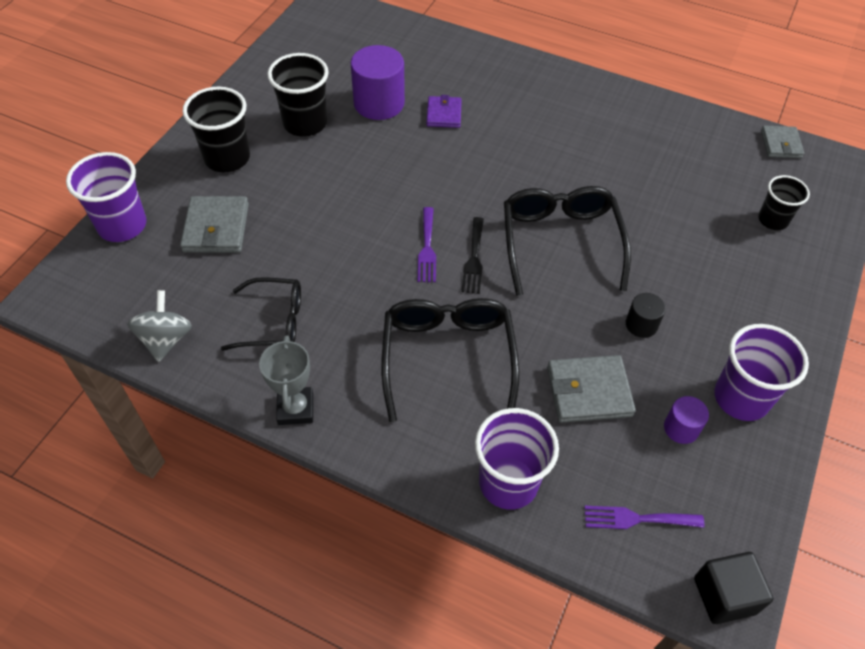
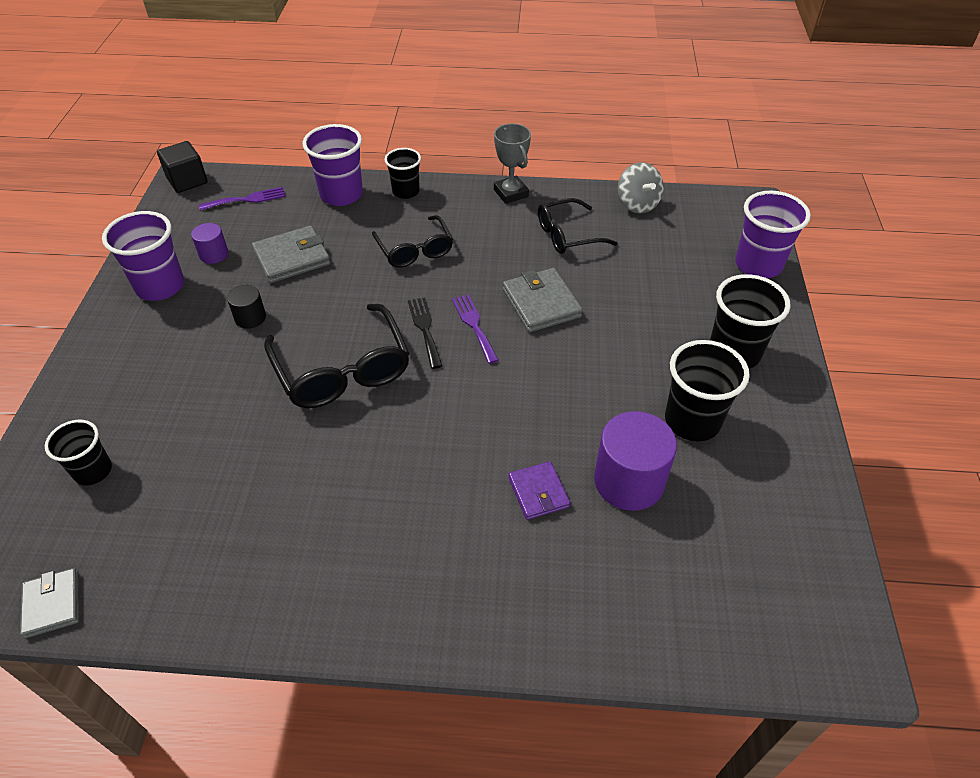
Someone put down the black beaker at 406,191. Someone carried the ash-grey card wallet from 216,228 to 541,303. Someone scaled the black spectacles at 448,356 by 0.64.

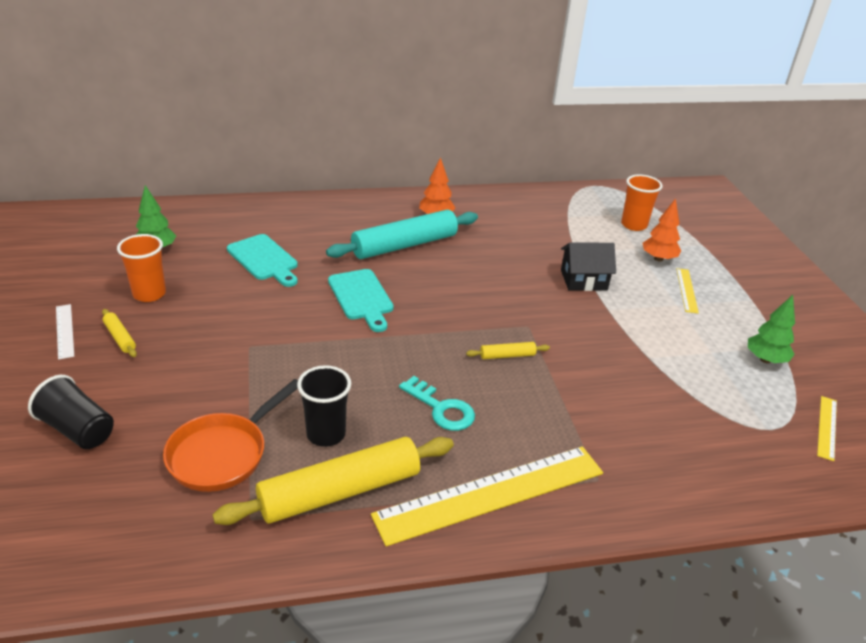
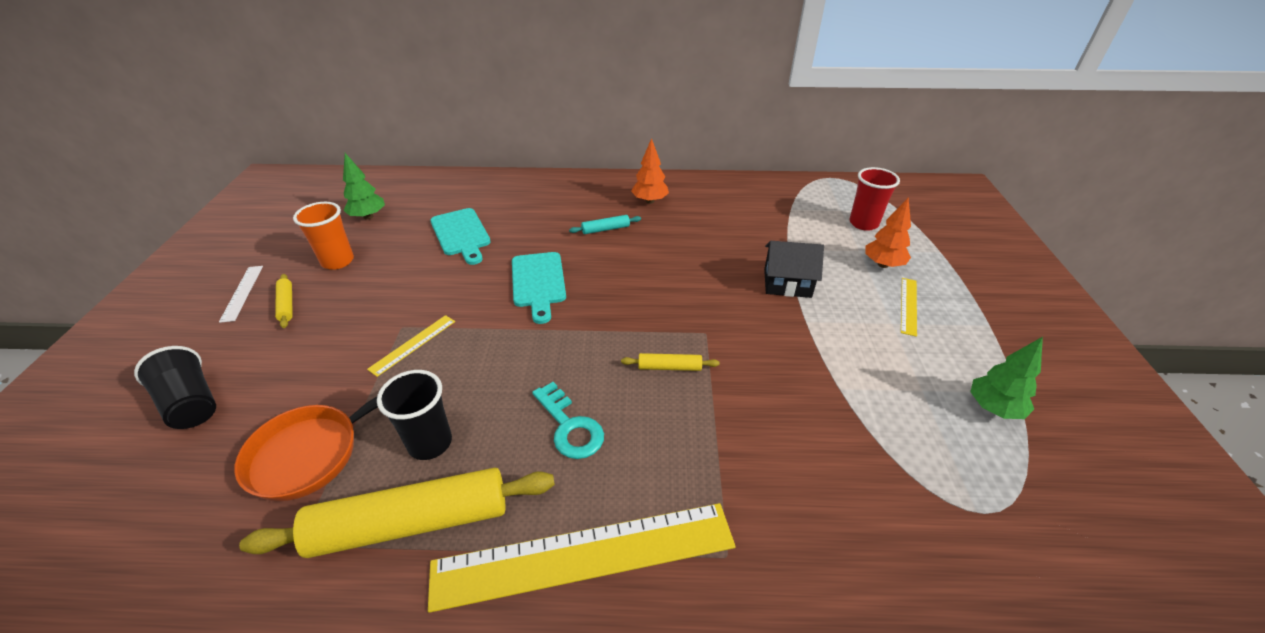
Someone carried the yellow measuring stick from 827,427 to 413,344. Someone repainted the bright orange beaker at 634,225, which became the scarlet beaker at 863,223. Someone scaled the aqua pastry roller at 404,245 by 0.43.

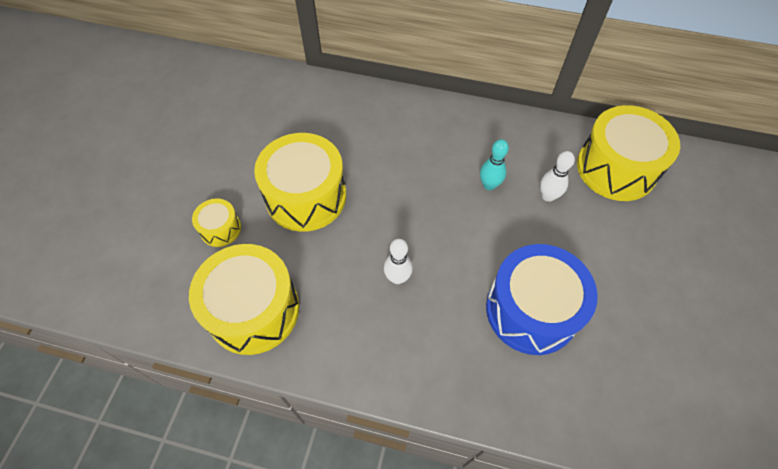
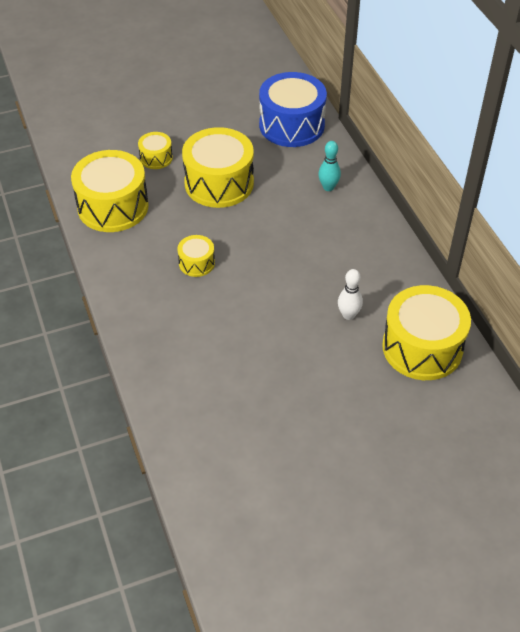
Someone carried the aqua skittle from 489,185 to 328,187. Someone carried the royal blue snare drum from 531,310 to 291,125. Someone swapped the white skittle at 397,278 for the yellow snare drum at 196,263.

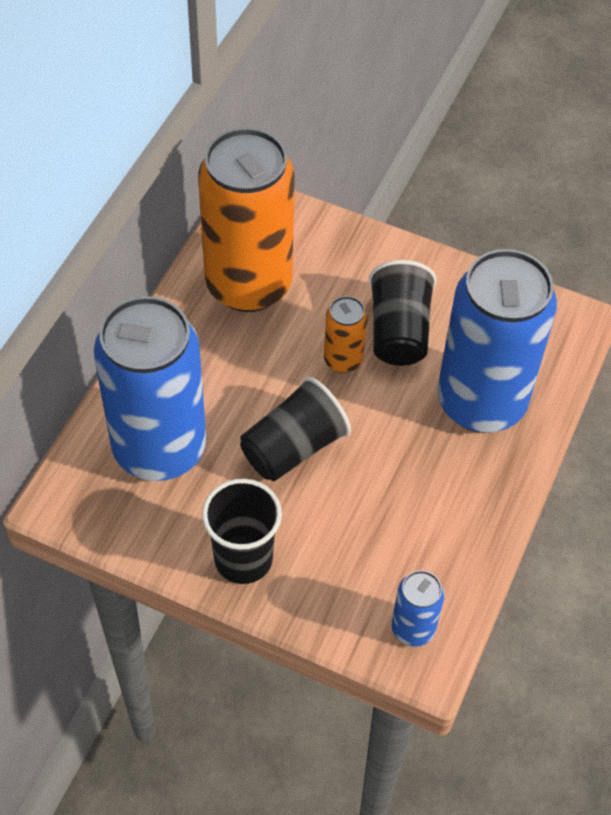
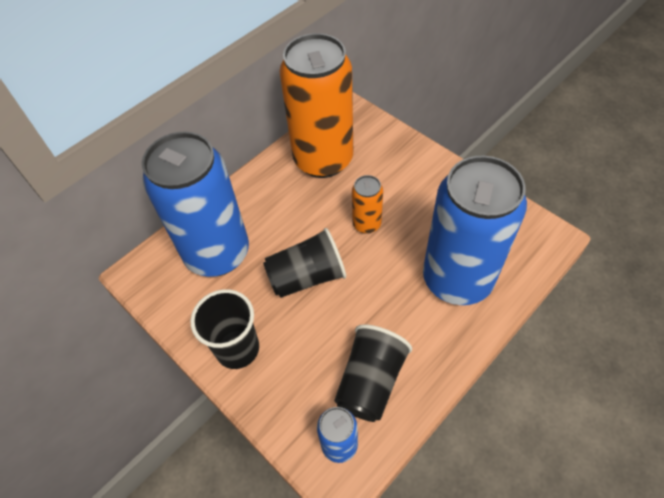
Someone carried the black beaker from 399,331 to 370,381.

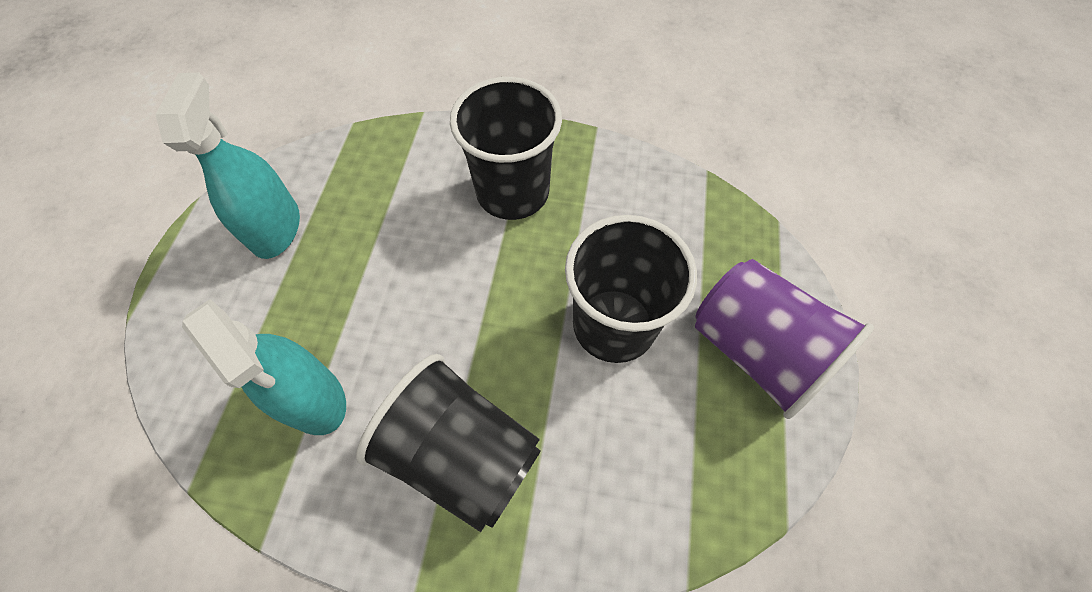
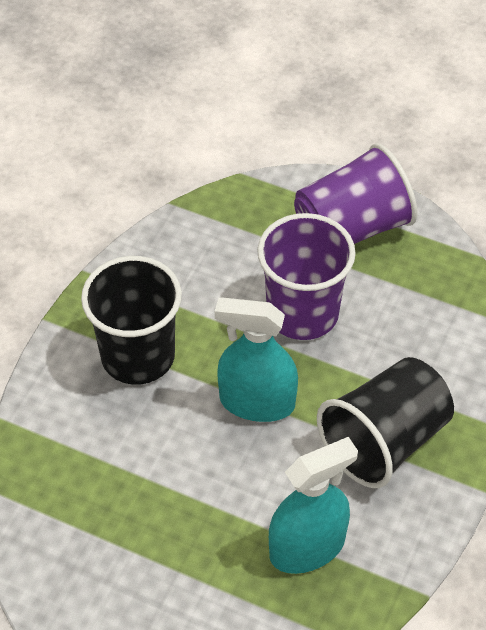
Someone carried the aqua spray cleaner from 275,228 to 257,402. Someone repainted the black beaker at 614,325, which became the violet beaker at 302,313.

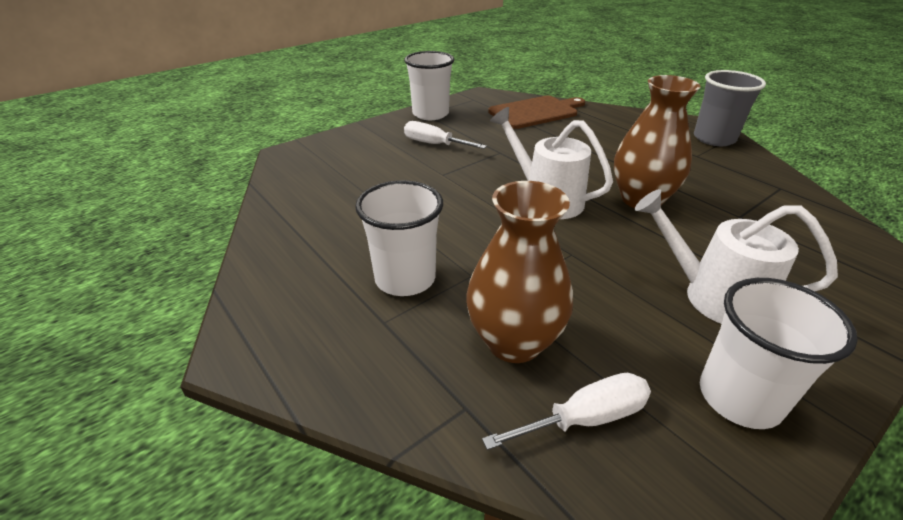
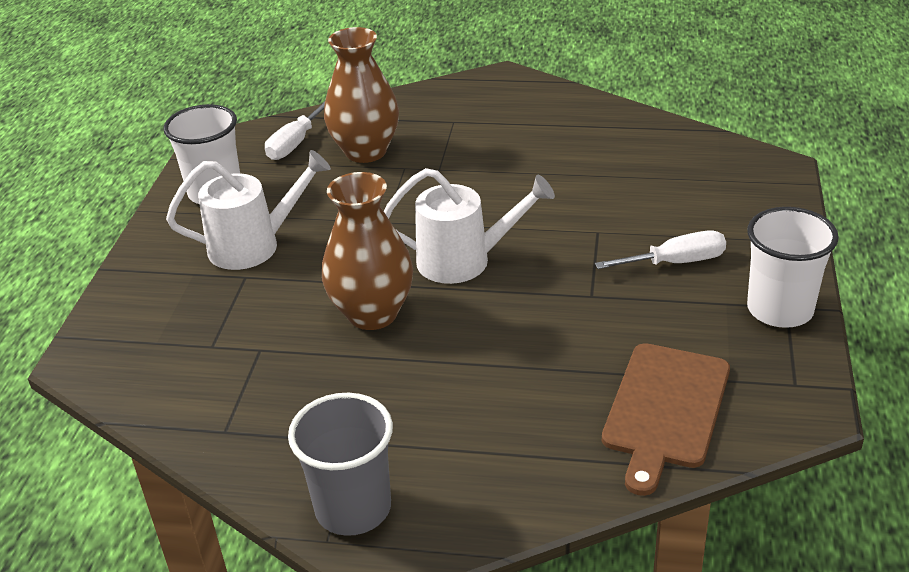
Someone took away the white beaker at 405,278.

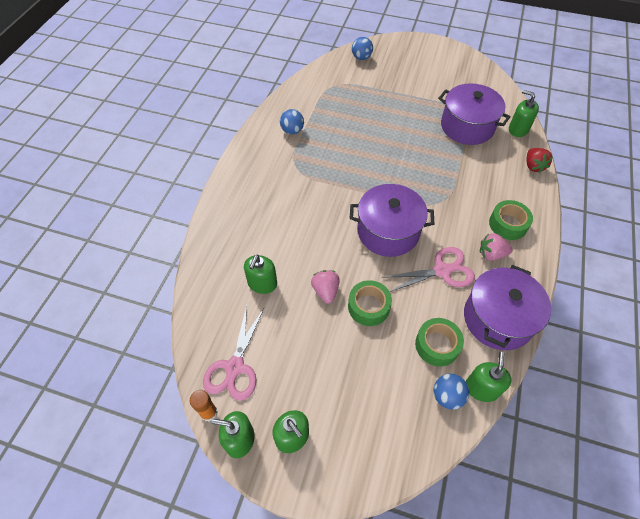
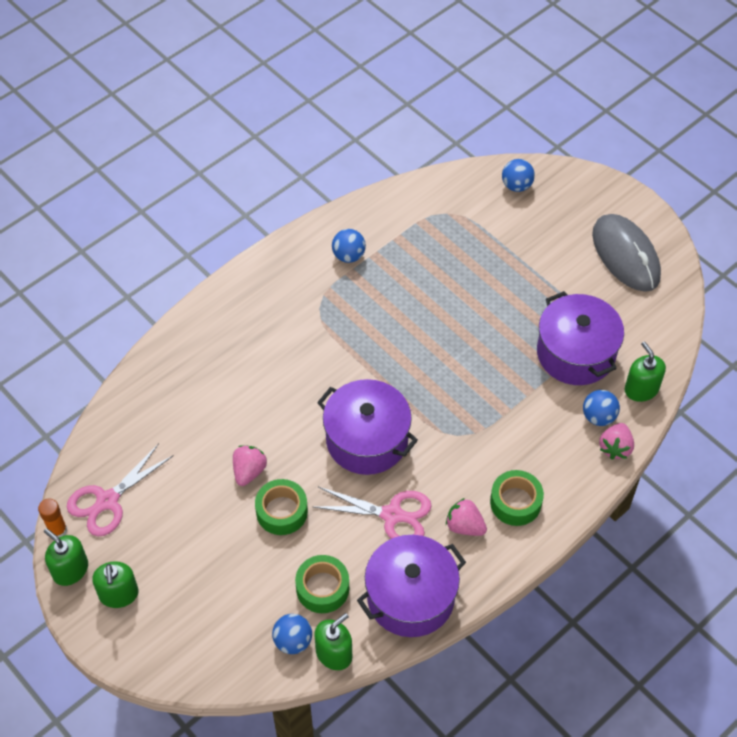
Someone took away the emerald soap dispenser at 262,283. Someone put down the royal blue sphere at 598,417. Someone put down the ash-grey computer mouse at 625,255. Someone repainted the scarlet berry at 533,166, which became the pink berry at 615,448.

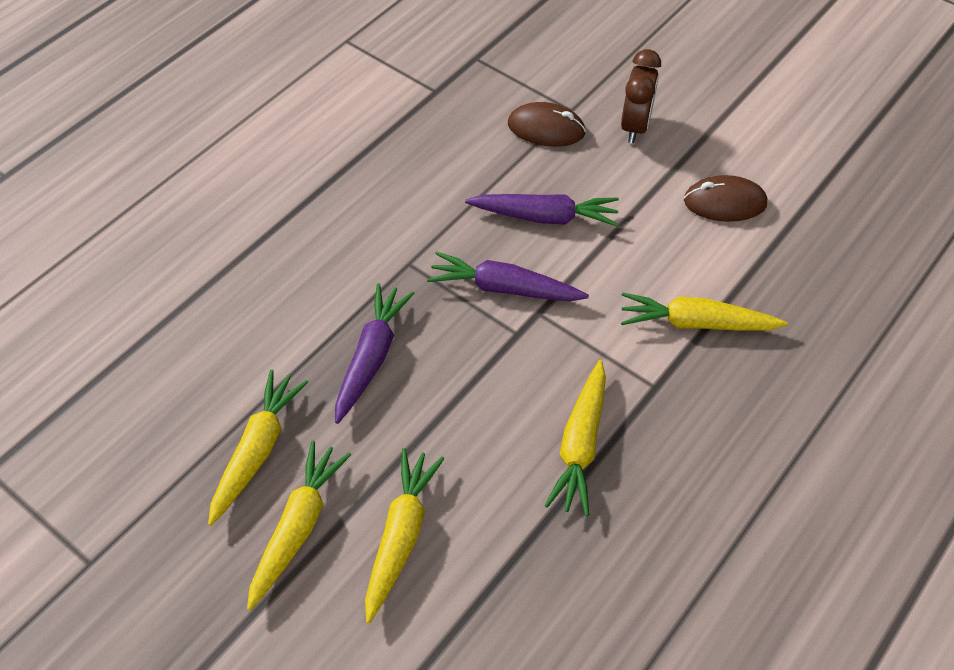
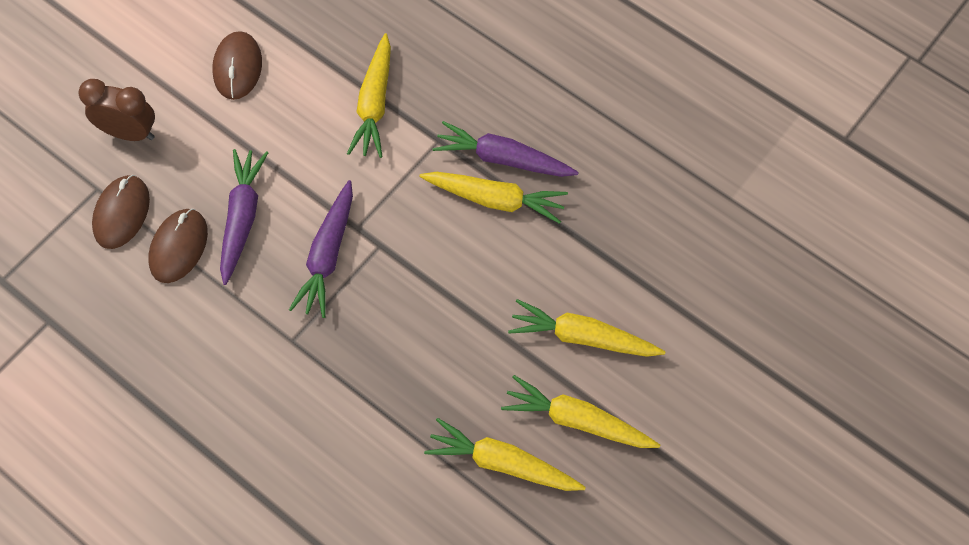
Someone put down the brown computer mouse at 179,247. Someone carried the violet root vegetable from 371,357 to 503,159.

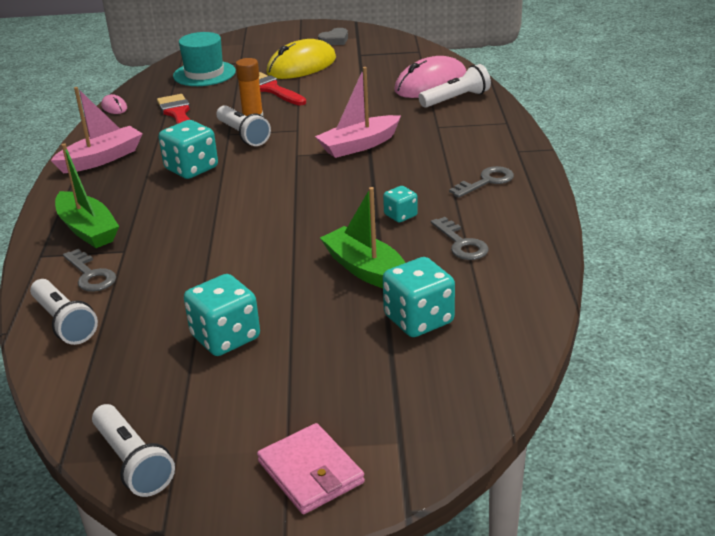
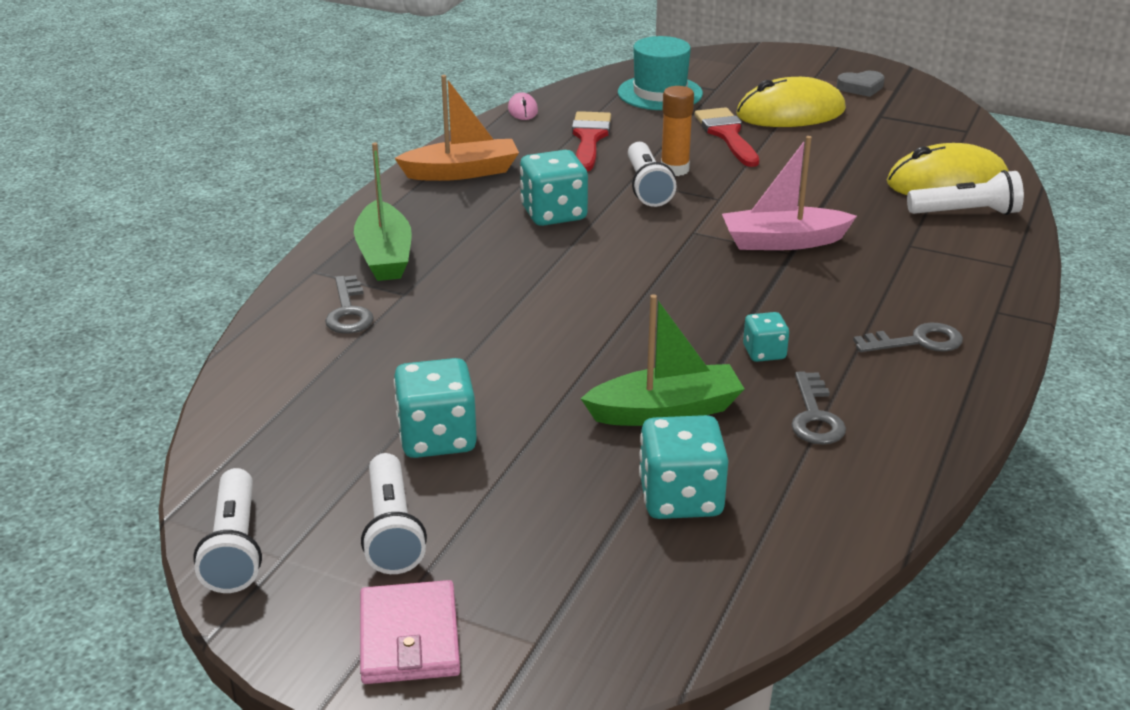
Someone carried the white torch from 64,322 to 392,530. Someone repainted the pink sailboat at 101,159, which became the bright orange sailboat at 461,172. Someone repainted the pink computer mouse at 431,84, which became the yellow computer mouse at 947,182. Someone rotated the emerald sailboat at 366,270 by 90 degrees clockwise.

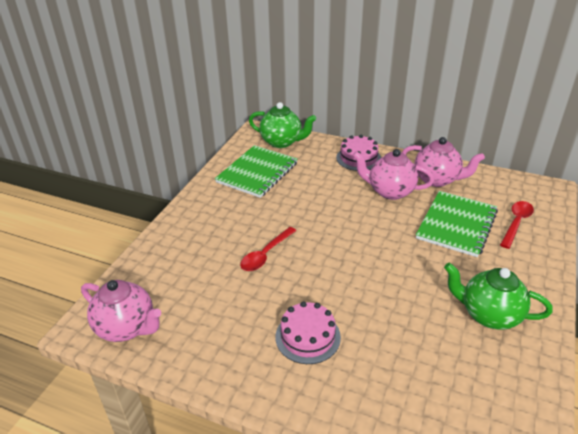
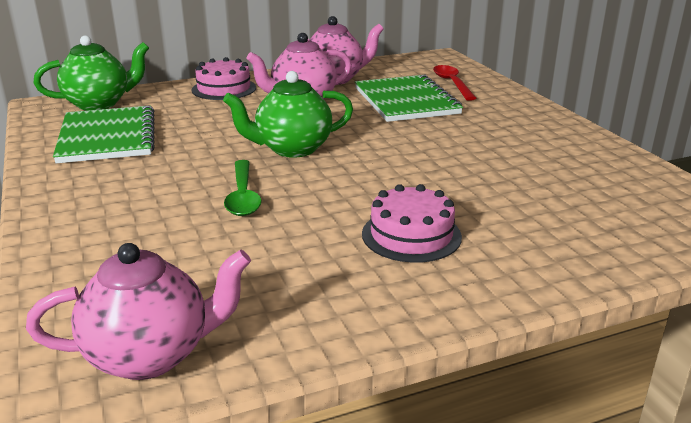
Someone carried the emerald tea pot from 489,315 to 292,149. Someone repainted the scarlet teaspoon at 265,255, which became the emerald teaspoon at 243,196.

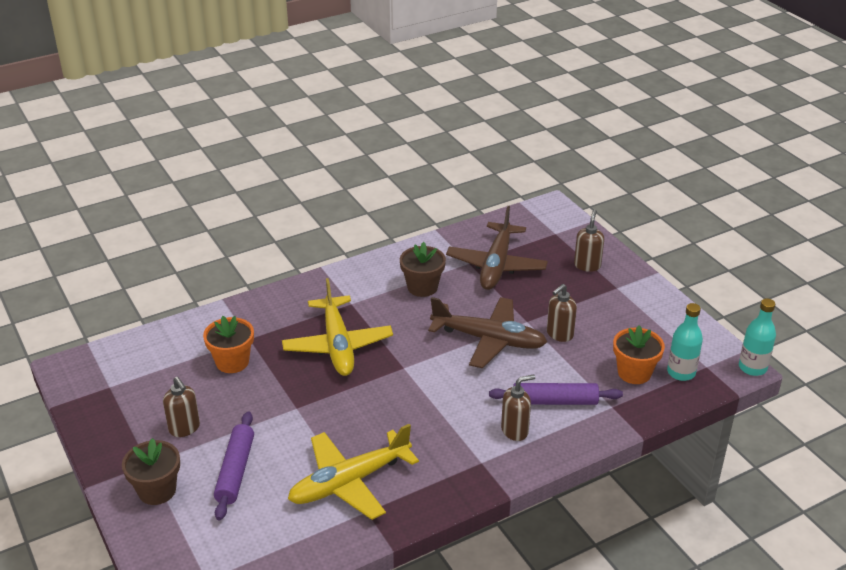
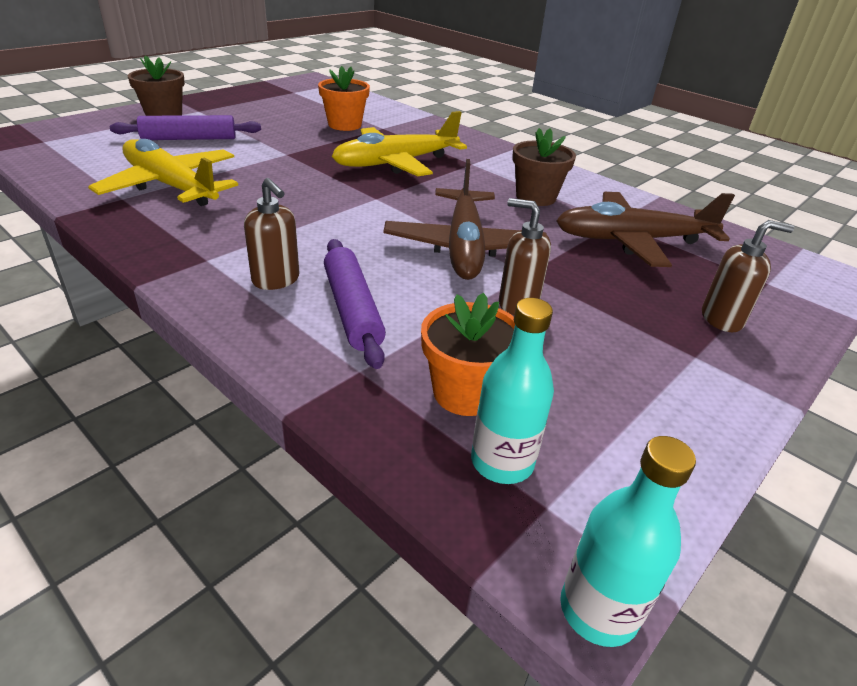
Someone took away the brown soap dispenser at 184,428.

